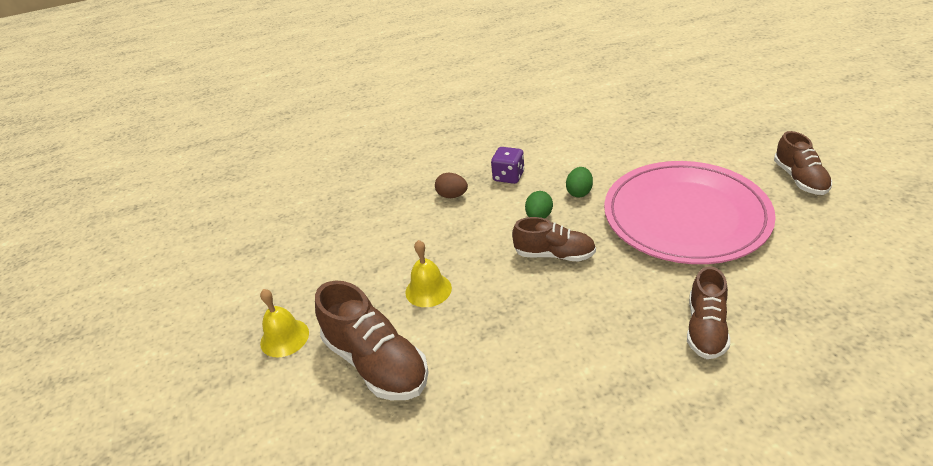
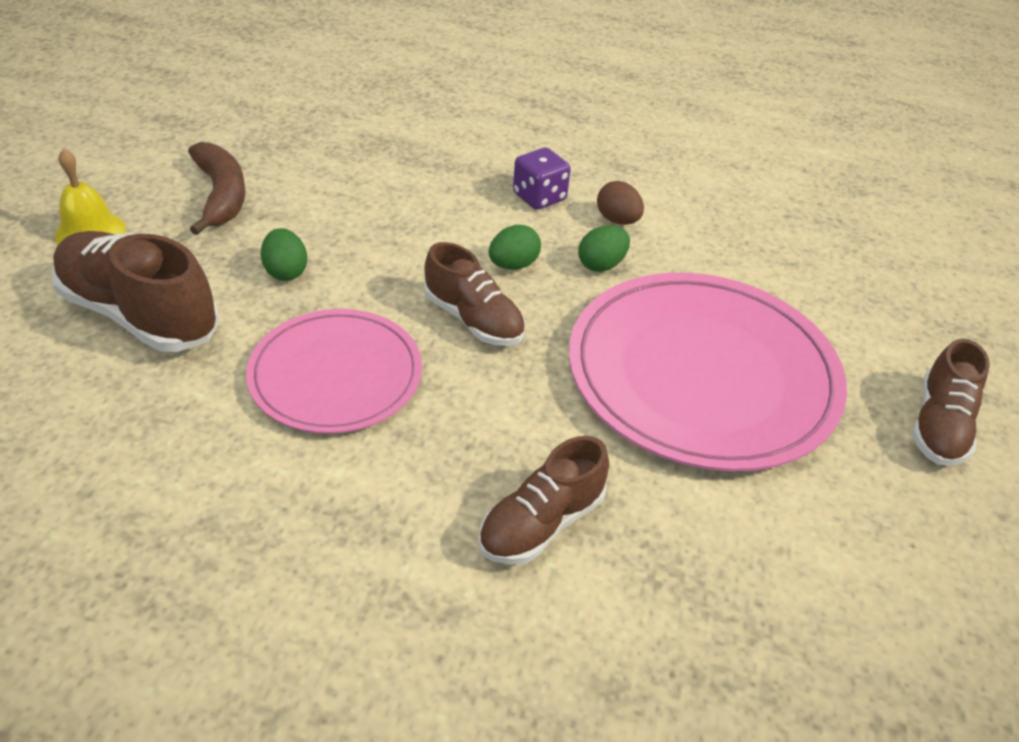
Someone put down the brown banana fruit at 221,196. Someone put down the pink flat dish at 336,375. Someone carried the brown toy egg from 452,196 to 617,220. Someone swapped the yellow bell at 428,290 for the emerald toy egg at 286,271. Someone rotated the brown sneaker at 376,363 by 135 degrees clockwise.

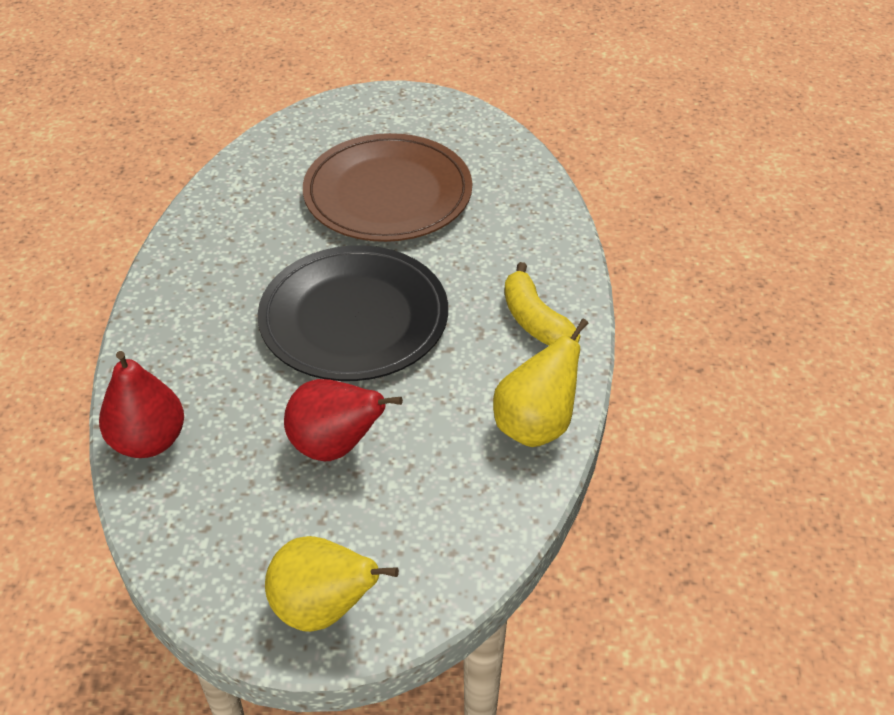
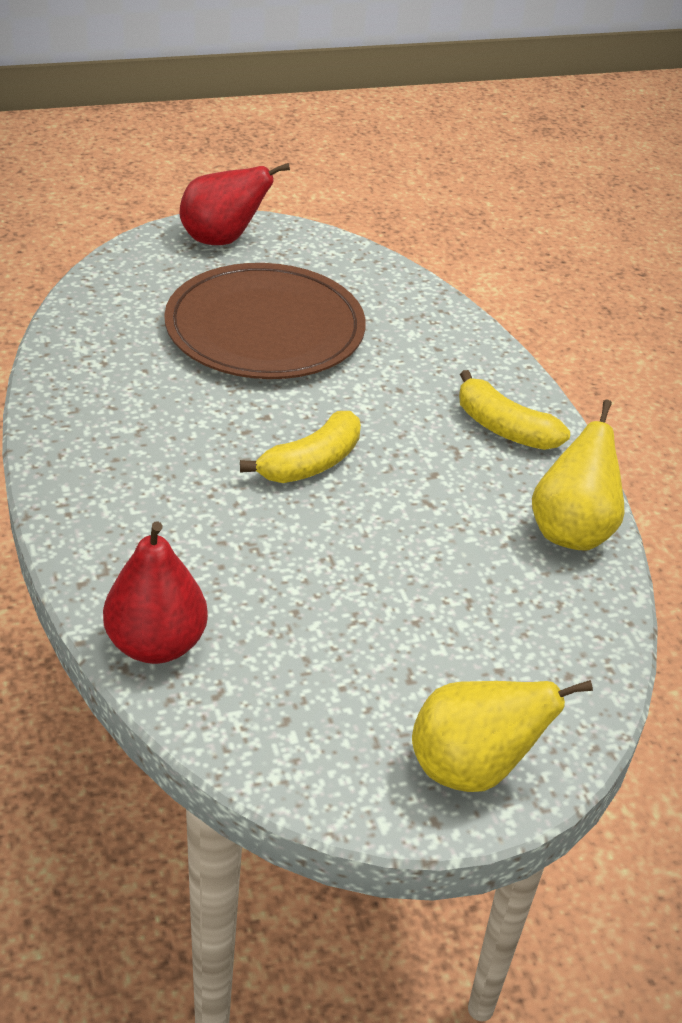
Someone carried the scarlet pear fruit from 335,446 to 222,240. Someone swapped the black flat dish at 354,318 for the yellow banana fruit at 310,463.

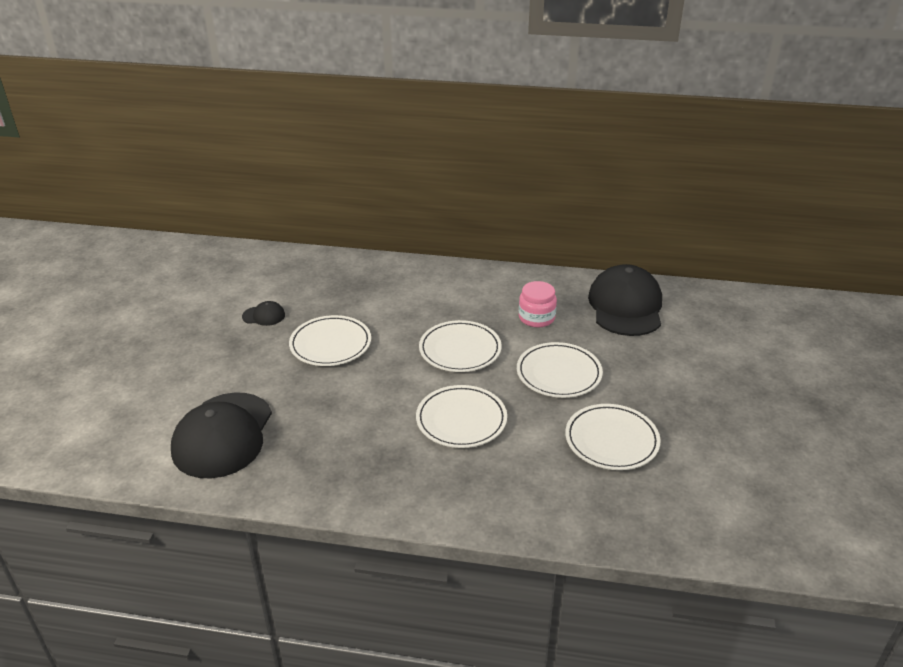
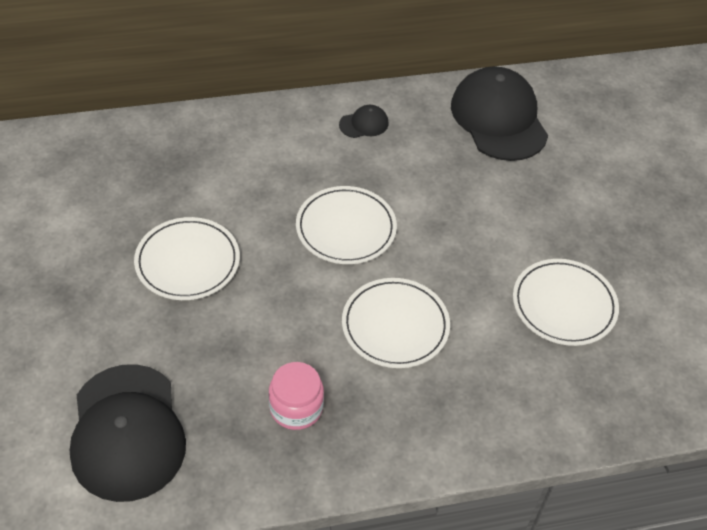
Someone took away the white flat dish at 559,373. Someone carried the black peaked cap from 264,316 to 364,124. Someone carried the pink jam jar from 536,318 to 296,408.

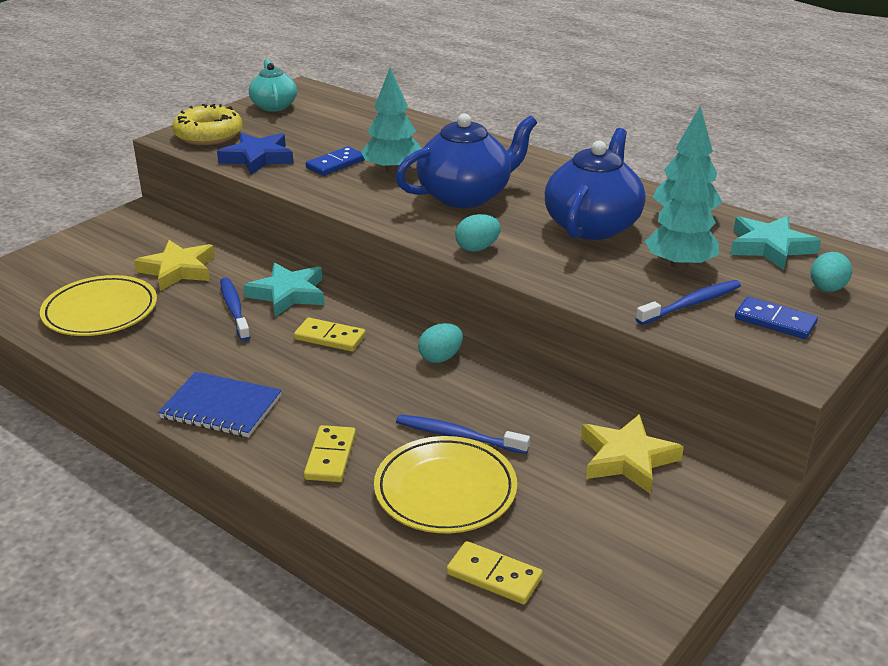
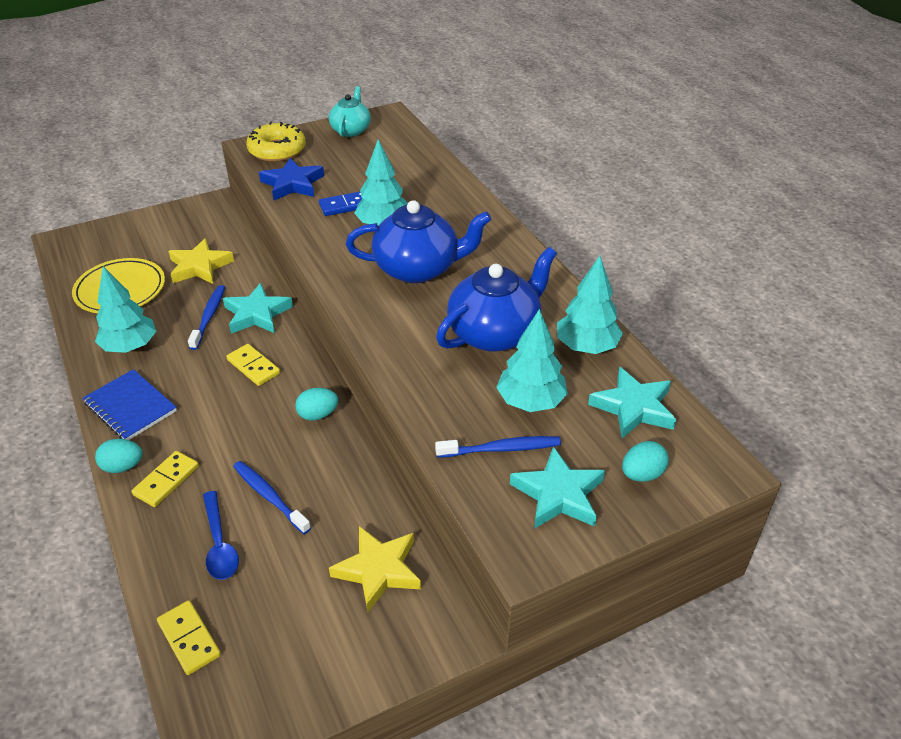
Someone put down the aqua toy tree at 130,347. Someone carried the aqua toy egg from 477,248 to 123,466. Someone swapped the yellow flat dish at 445,490 for the royal blue teaspoon at 219,544. Someone swapped the royal blue domino piece at 775,321 for the aqua star shape at 558,494.

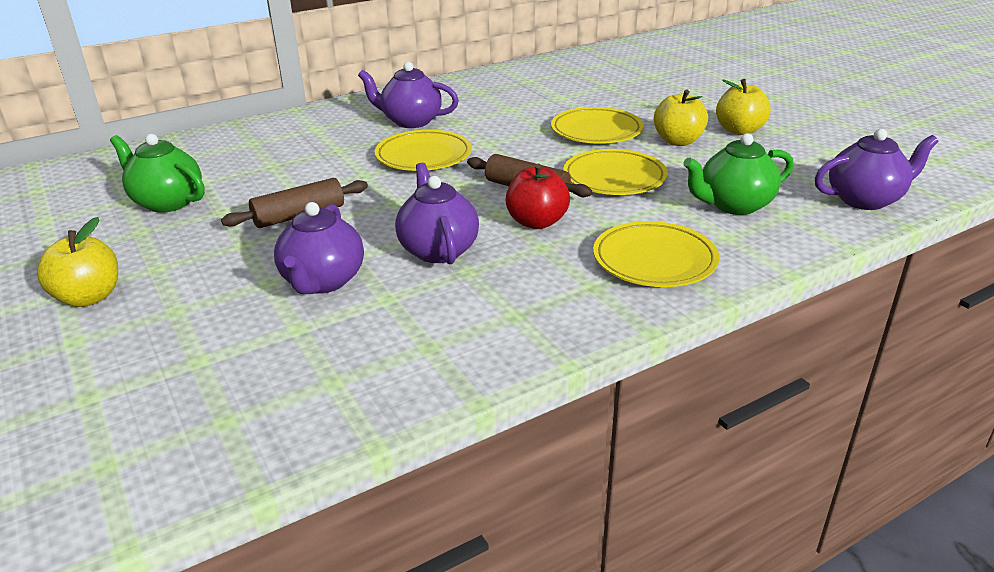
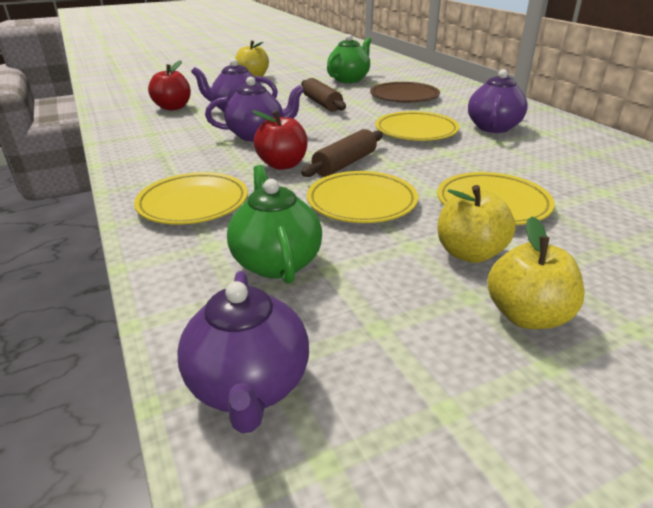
Someone put down the scarlet toy apple at 173,107. Someone put down the brown flat dish at 404,97.

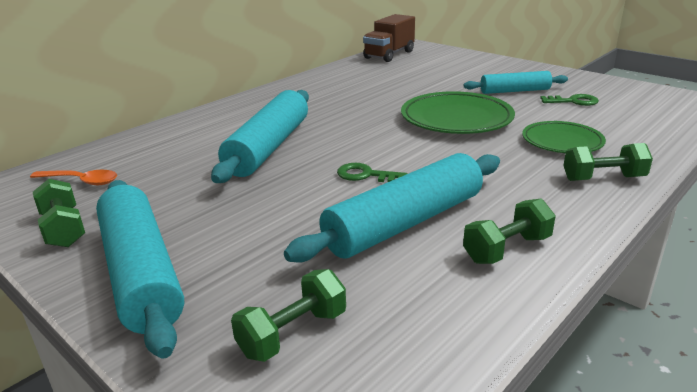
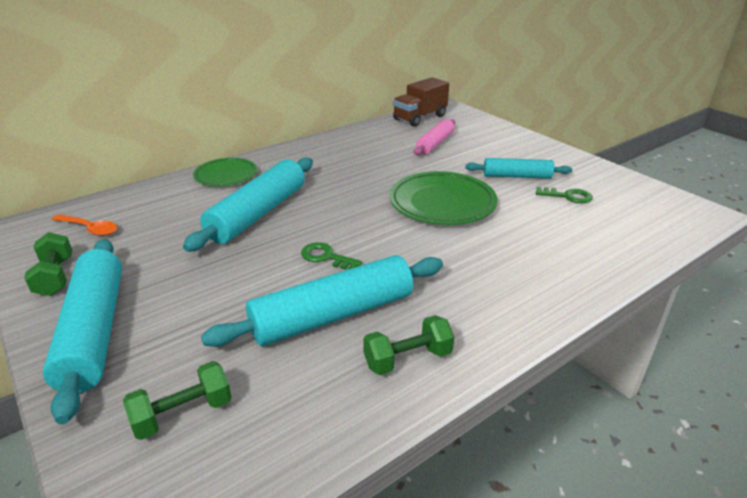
Someone took away the emerald free weight at 603,178. Someone put down the pink pastry roller at 435,143. Someone carried the emerald flat dish from 562,142 to 226,175.

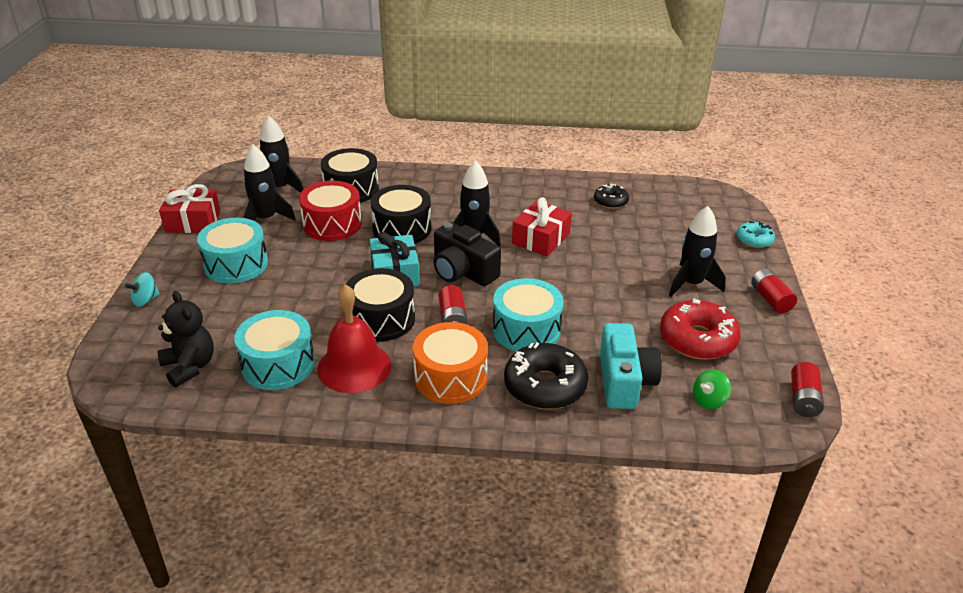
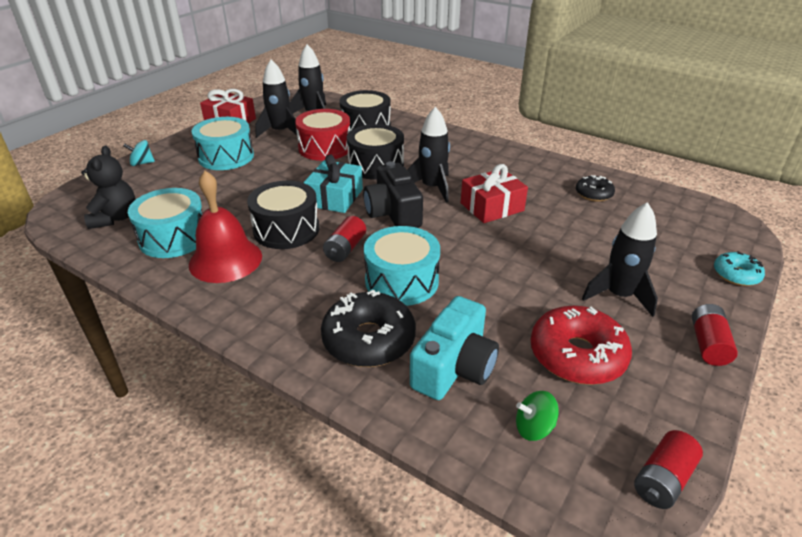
Someone took away the bright orange snare drum at 450,377.

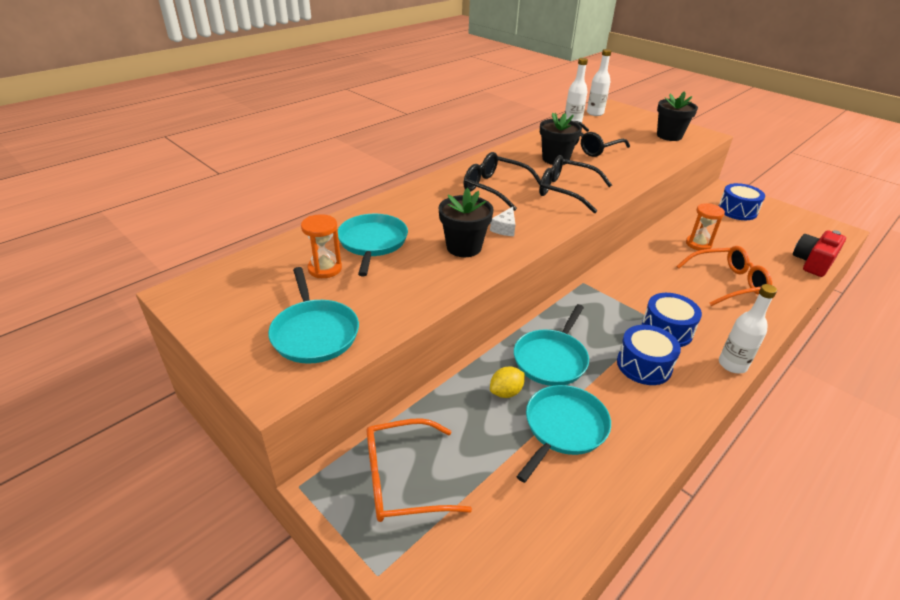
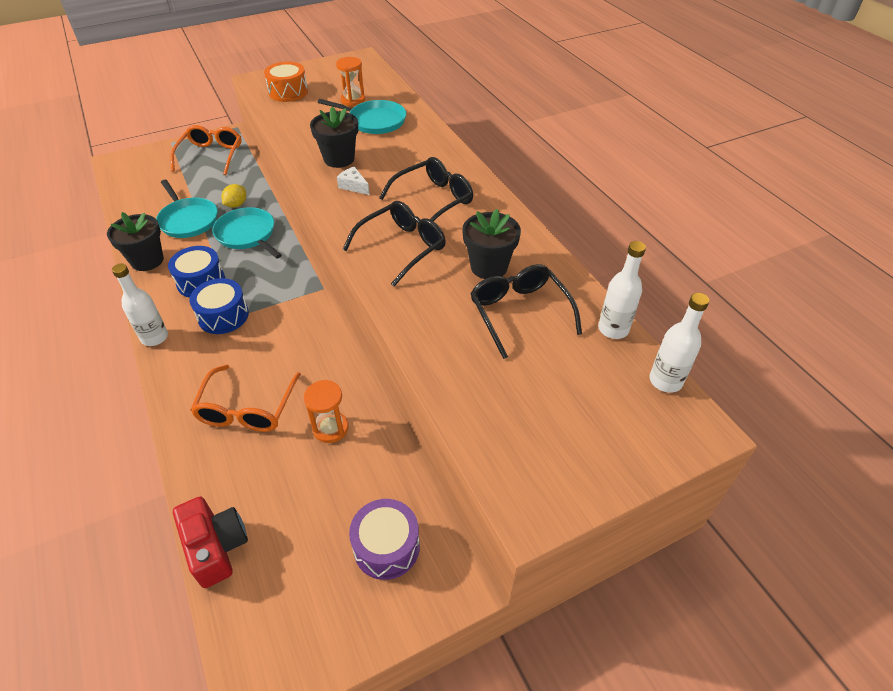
Someone carried the black flower pot from 669,136 to 147,260. Someone swapped the aqua pan at 314,333 for the bright orange snare drum at 288,92. Someone repainted the royal blue snare drum at 737,211, which became the violet snare drum at 386,547. Someone rotated the yellow citrus fruit at 506,392 by 45 degrees clockwise.

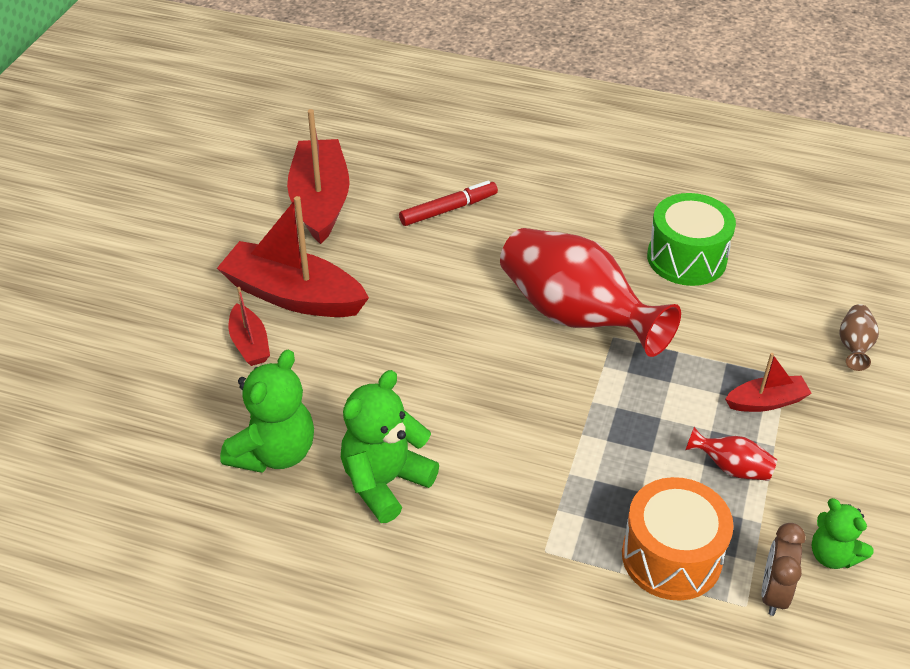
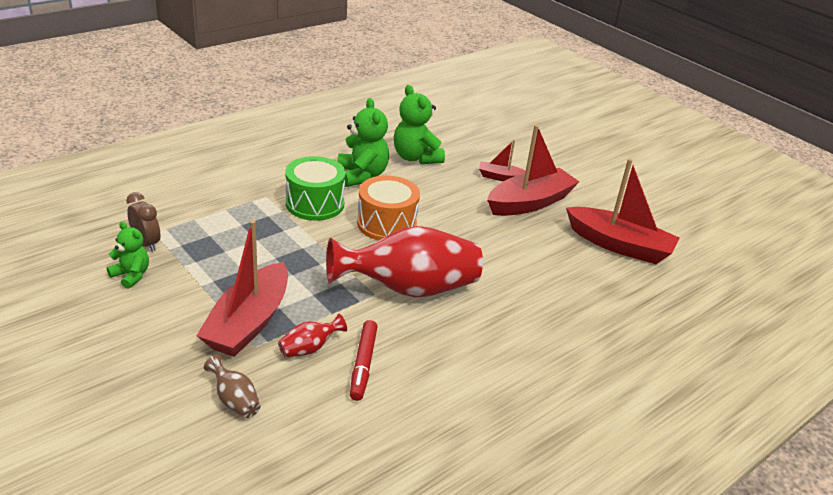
Someone carried the scarlet felt pen from 448,209 to 363,364. Someone carried the bright orange snare drum from 671,557 to 387,224. Someone carried the emerald snare drum from 686,258 to 315,204. Someone carried the scarlet flower vase from 731,468 to 309,348. Someone rotated the emerald teddy at 833,555 by 45 degrees clockwise. Someone scaled the scarlet sailboat at 766,402 by 1.96.

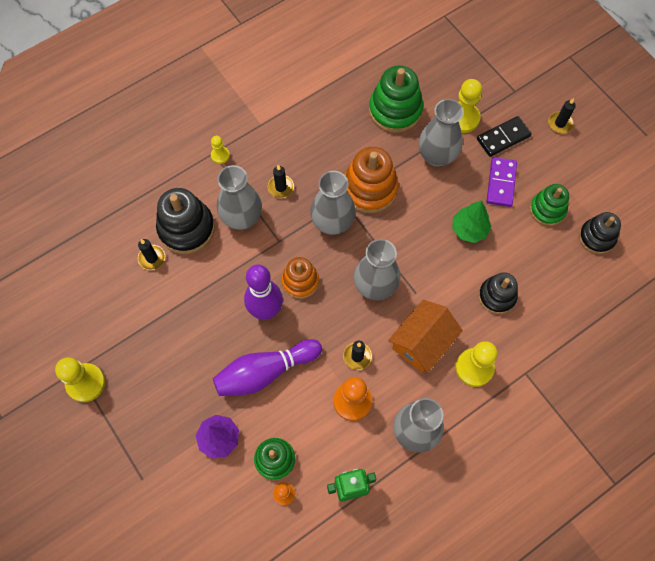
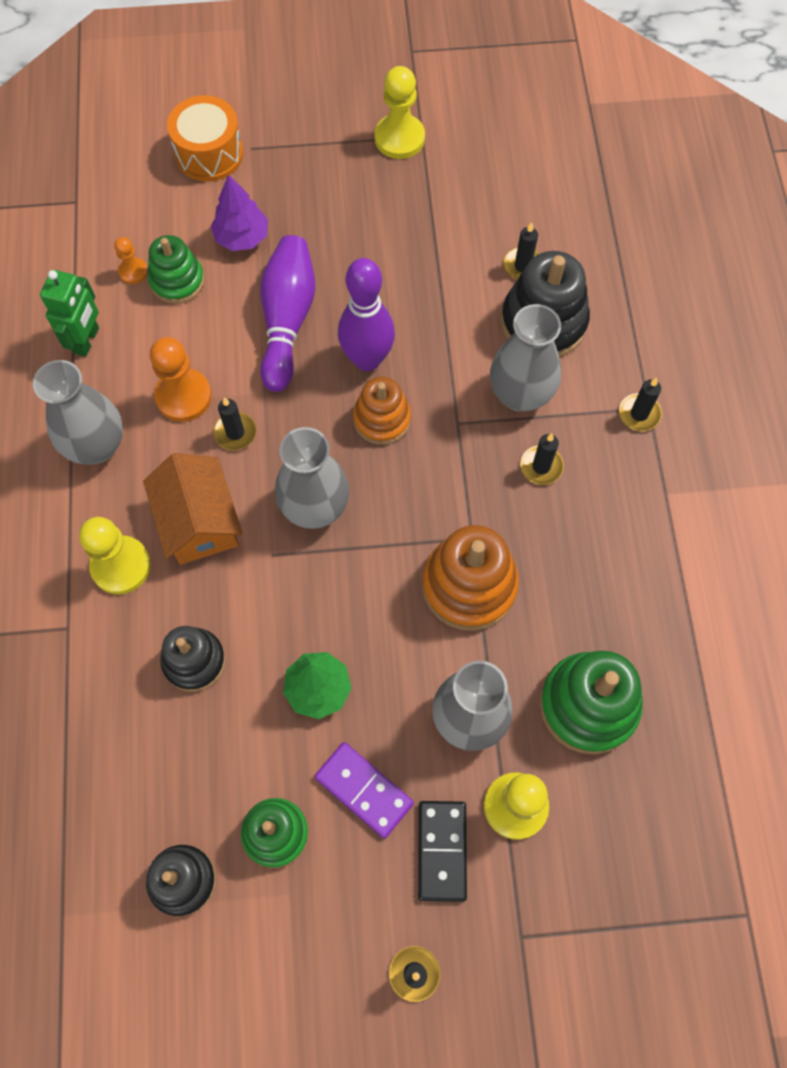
Someone took away the ash-grey flower vase at 332,223. Someone put down the bright orange snare drum at 209,154. Someone swapped the yellow game pawn at 220,155 for the black candle at 639,414.

